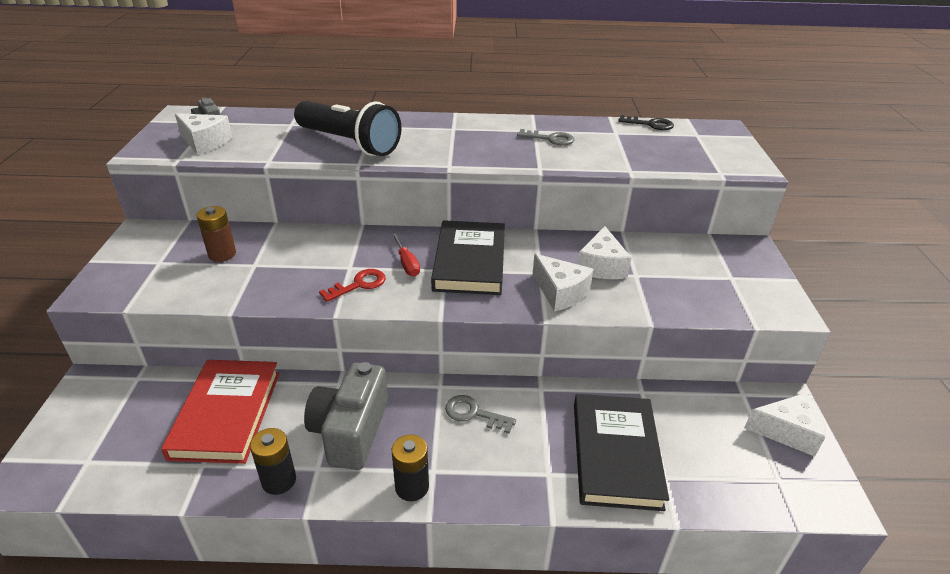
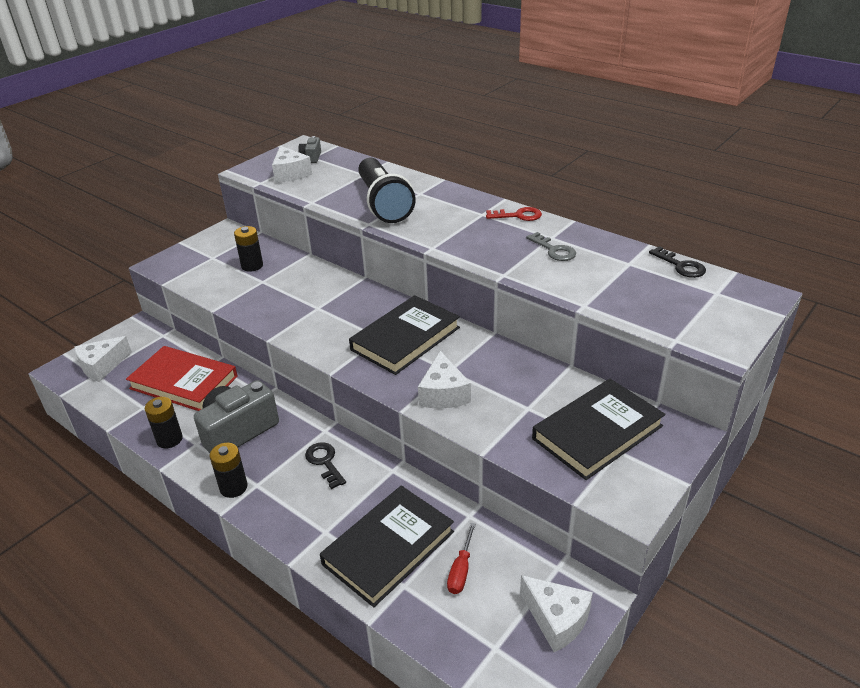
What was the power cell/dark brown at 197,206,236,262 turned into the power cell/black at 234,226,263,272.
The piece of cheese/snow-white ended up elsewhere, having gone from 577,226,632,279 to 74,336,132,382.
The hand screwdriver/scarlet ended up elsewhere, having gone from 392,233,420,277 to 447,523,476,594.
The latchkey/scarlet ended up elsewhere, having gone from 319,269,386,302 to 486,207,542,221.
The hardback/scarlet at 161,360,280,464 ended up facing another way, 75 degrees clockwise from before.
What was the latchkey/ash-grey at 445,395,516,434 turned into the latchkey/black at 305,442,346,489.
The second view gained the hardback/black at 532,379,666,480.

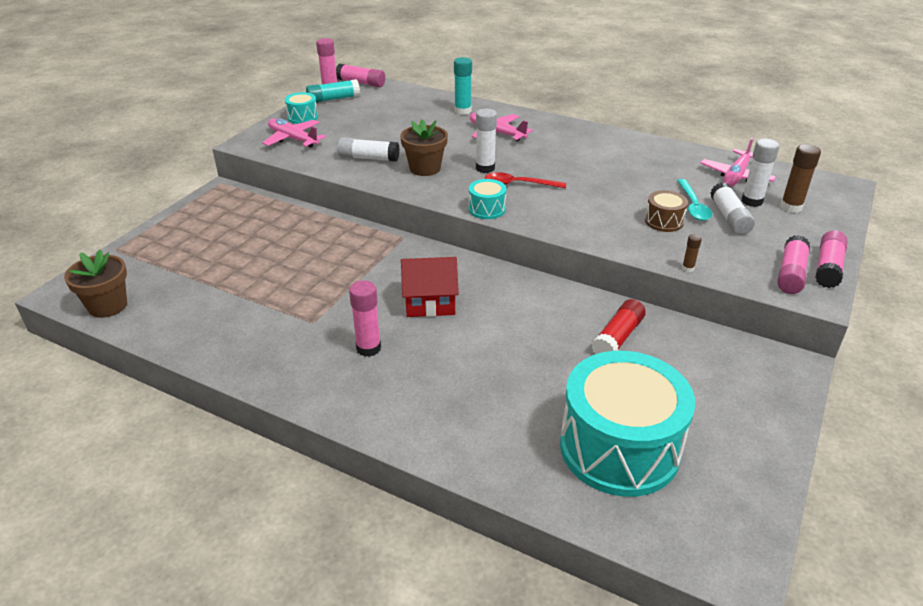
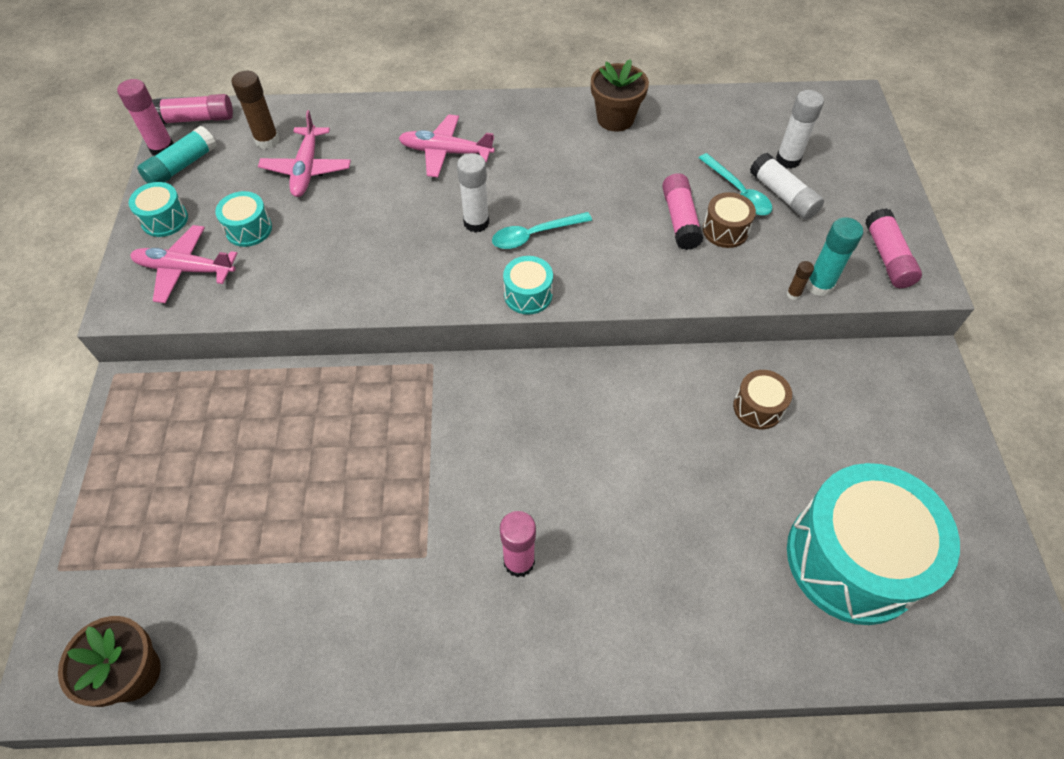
The glue stick/turquoise ended up elsewhere, having gone from 454,57,472,115 to 806,217,863,296.
The flower pot/dark brown ended up elsewhere, having gone from 400,120,448,176 to 591,59,649,132.
The second view lost the glue stick/snow-white at 338,137,399,162.
The toy plane/rosy ended up elsewhere, having gone from 700,138,776,187 to 258,110,351,197.
The glue stick/dark brown ended up elsewhere, having gone from 780,144,821,213 to 232,71,279,149.
What was the spoon/scarlet at 485,172,566,188 turned into the spoon/turquoise at 492,212,592,249.
The glue stick/rosy ended up elsewhere, having gone from 815,230,848,288 to 662,173,703,250.
The second view lost the cottage/scarlet at 401,257,459,317.
Where the glue stick/scarlet stood at 591,299,646,354, the snare drum/dark brown came to stand at 733,370,792,429.
The second view gained the snare drum/turquoise at 215,191,272,247.

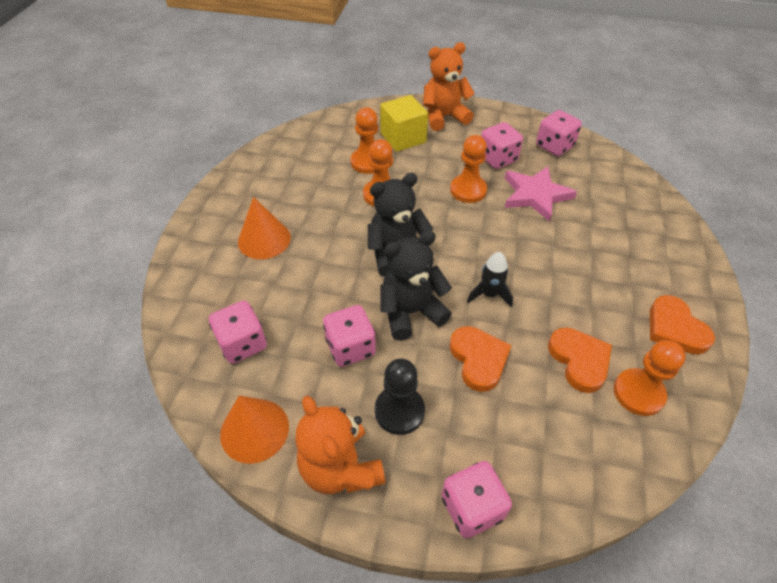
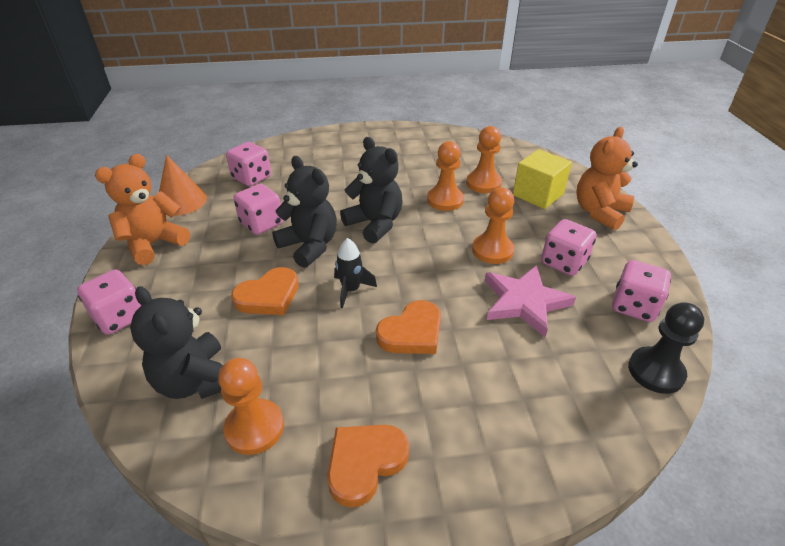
The stuffed bear/bright orange at 423,42,475,131 ended up facing another way, 105 degrees counterclockwise from before.
The second view lost the cone shape/bright orange at 238,197,291,259.
The love heart/bright orange ended up elsewhere, having gone from 548,327,612,393 to 376,300,441,354.
The pawn/black ended up elsewhere, having gone from 375,359,425,435 to 628,302,704,394.
The second view gained the stuffed bear/black at 130,286,223,399.

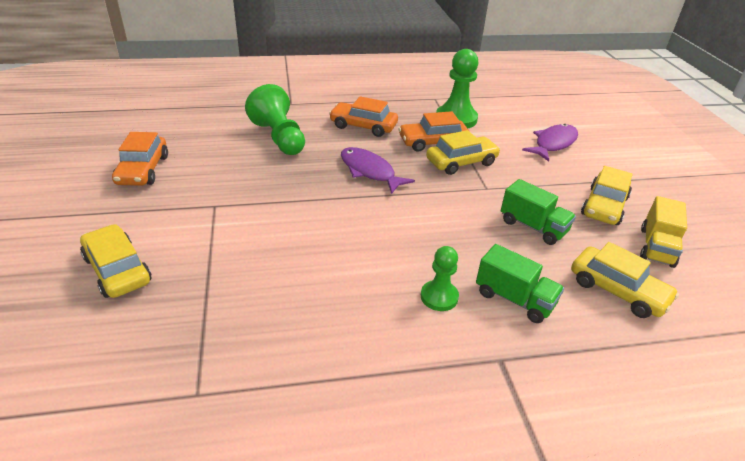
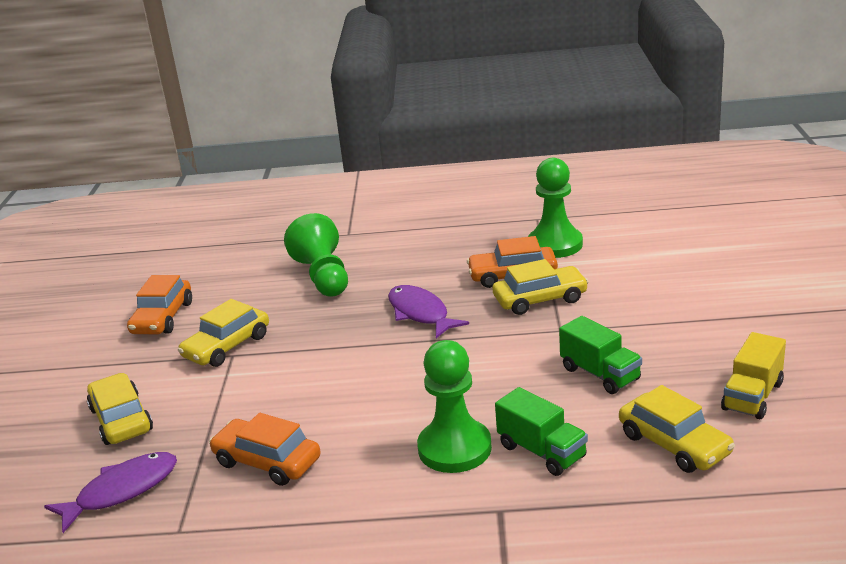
The car/bright orange ended up elsewhere, having gone from 329,96,398,137 to 209,413,321,486.
The fish figure/violet ended up elsewhere, having gone from 522,124,578,161 to 44,452,177,533.
The car/bright yellow ended up elsewhere, having gone from 581,166,633,225 to 178,299,269,367.
The size of the pawn/leaf-green at 421,246,459,311 changed by a factor of 1.71.

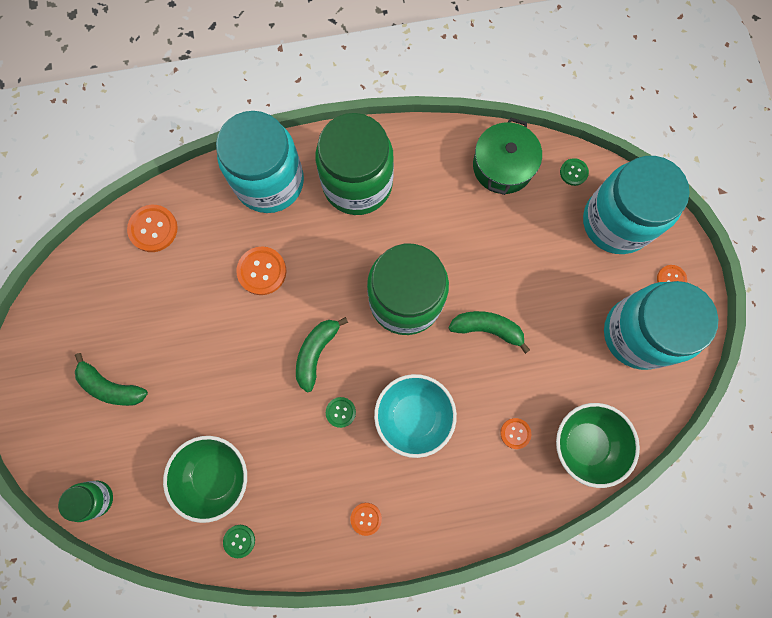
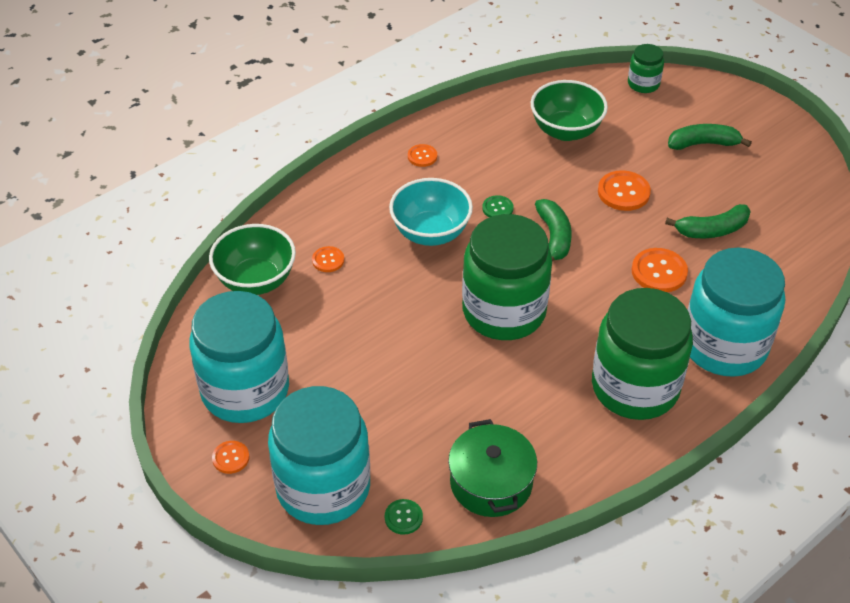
The button/bright orange ended up elsewhere, having gone from 127,205,178,252 to 598,170,651,211.
The banana fruit/leaf-green ended up elsewhere, having gone from 449,311,530,354 to 665,204,751,238.
The second view lost the button/leaf-green at 223,525,255,558.

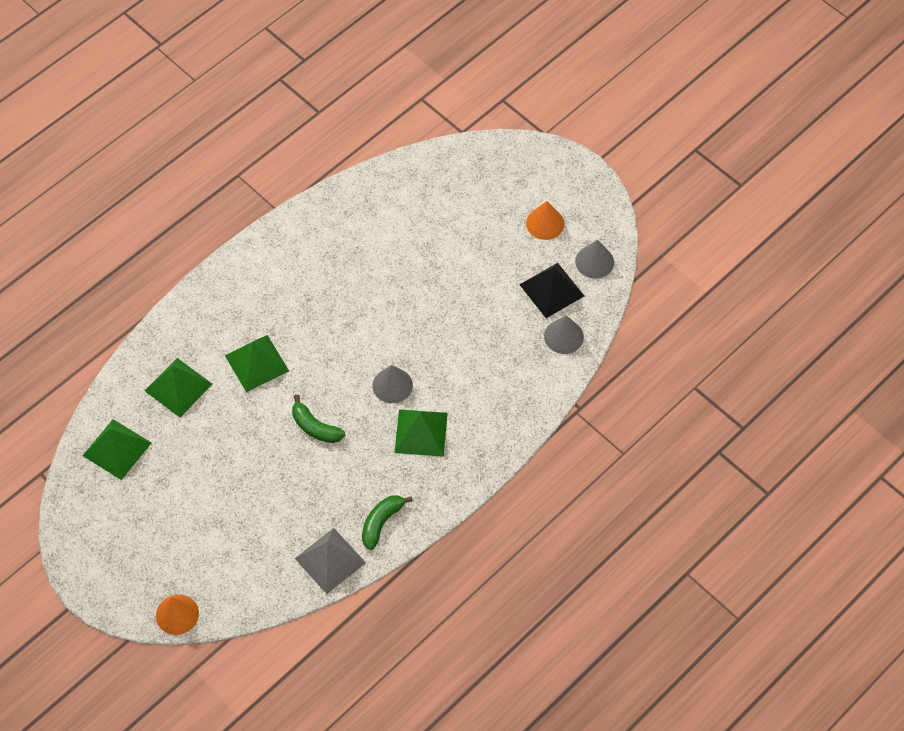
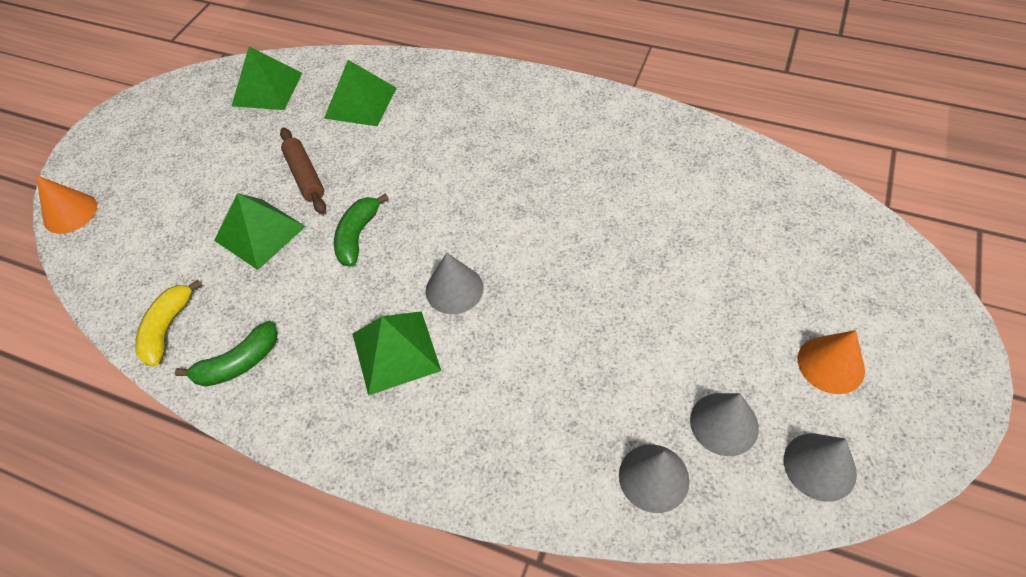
Where the pyramid shape/black stood at 519,263,584,318, the cone shape/ash-grey came to stand at 690,393,759,456.
The pyramid shape/leaf-green ended up elsewhere, having gone from 225,335,289,392 to 214,193,306,270.
The banana fruit/leaf-green at 362,495,413,550 ended up facing another way, 135 degrees clockwise from before.
Where the pyramid shape/ash-grey stood at 295,528,366,594, the banana fruit/bright yellow came to stand at 135,279,202,367.
The second view gained the pastry roller/dark brown at 280,128,326,214.

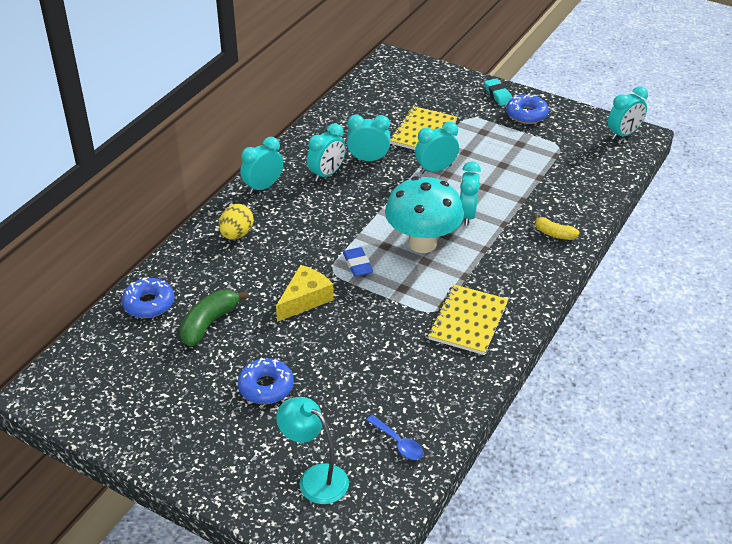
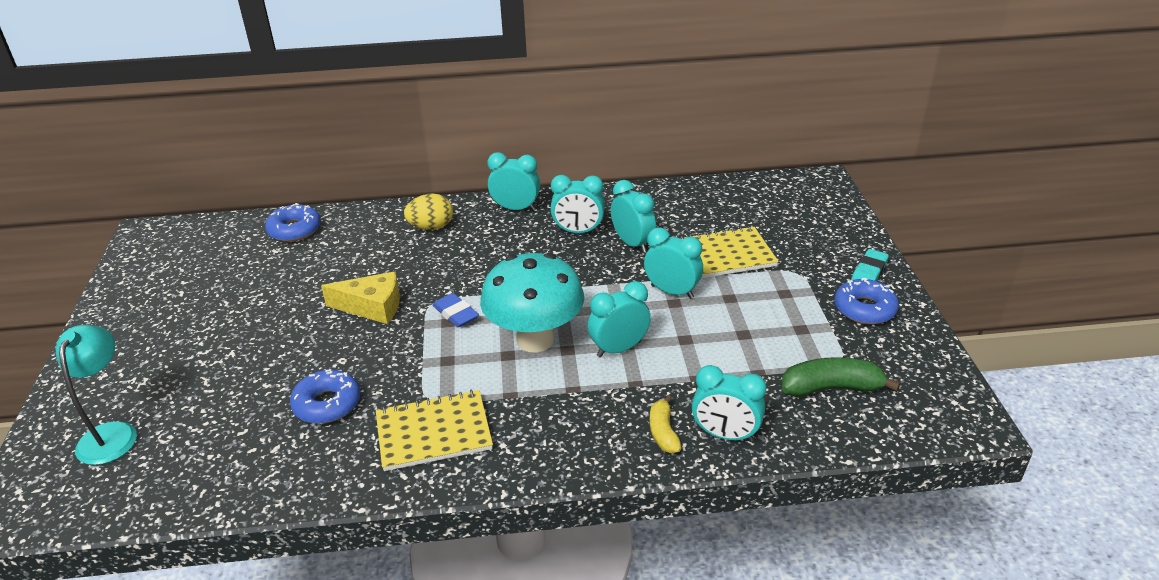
The clock/turquoise ended up elsewhere, having gone from 608,86,648,140 to 692,365,766,442.
The gum eraser/royal blue at 343,247,373,277 ended up facing another way, 75 degrees counterclockwise from before.
The banana fruit/leaf-green ended up elsewhere, having gone from 179,290,249,346 to 781,357,900,397.
The donut/royal blue ended up elsewhere, having gone from 238,358,294,404 to 290,369,360,424.
The second view lost the spoon/royal blue at 366,415,423,460.

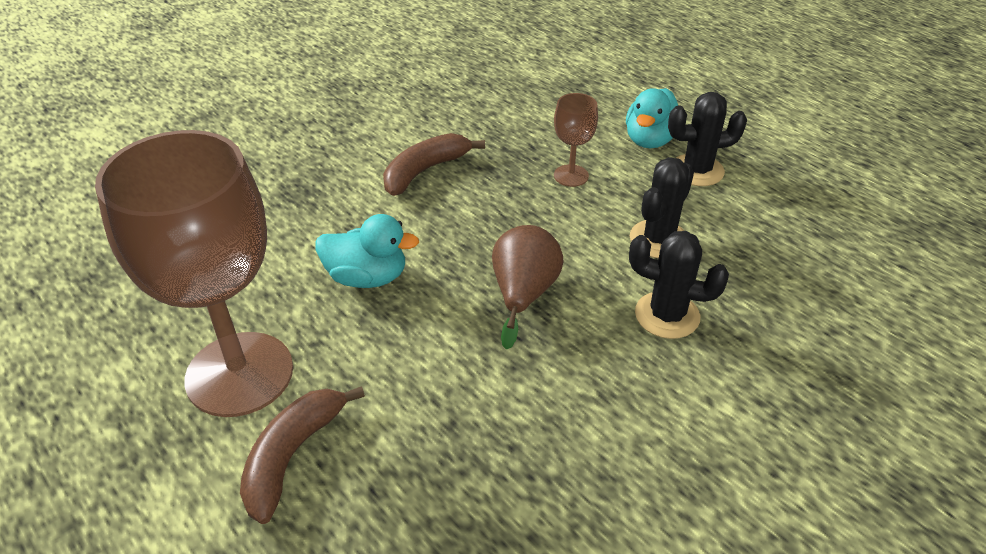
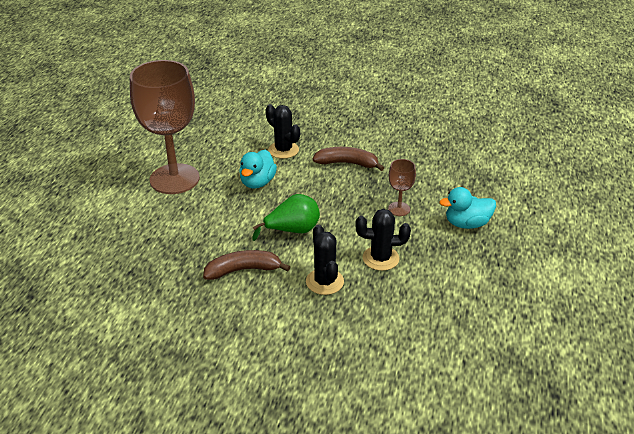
The saguaro cactus/black ended up elsewhere, having gone from 668,92,747,186 to 266,104,300,159.
The toy duck/turquoise at 316,214,419,288 ended up facing another way, 45 degrees clockwise from before.
What was the pear/dark brown at 492,225,563,350 turned into the pear/leaf-green at 252,194,320,241.
The banana fruit/dark brown ended up elsewhere, having gone from 240,386,365,524 to 203,250,290,280.

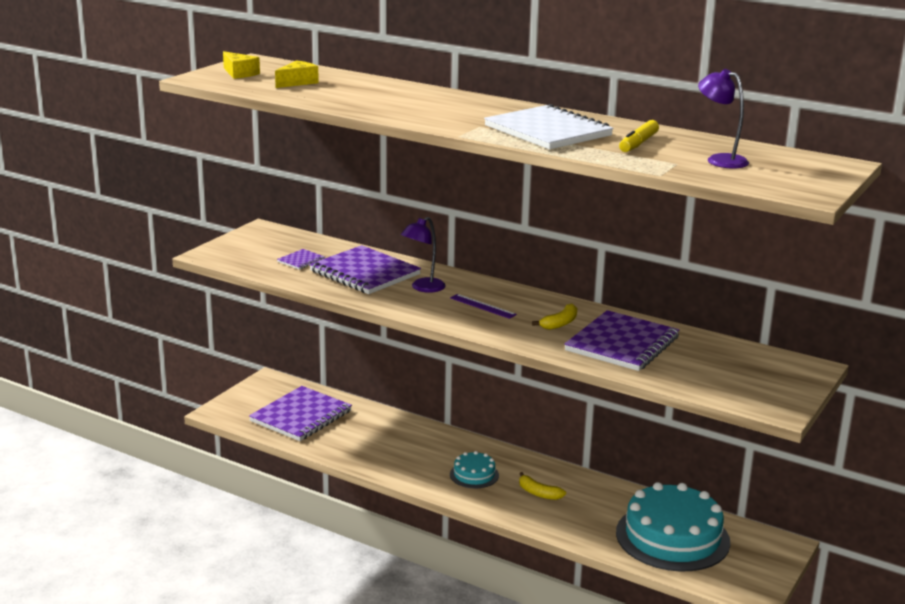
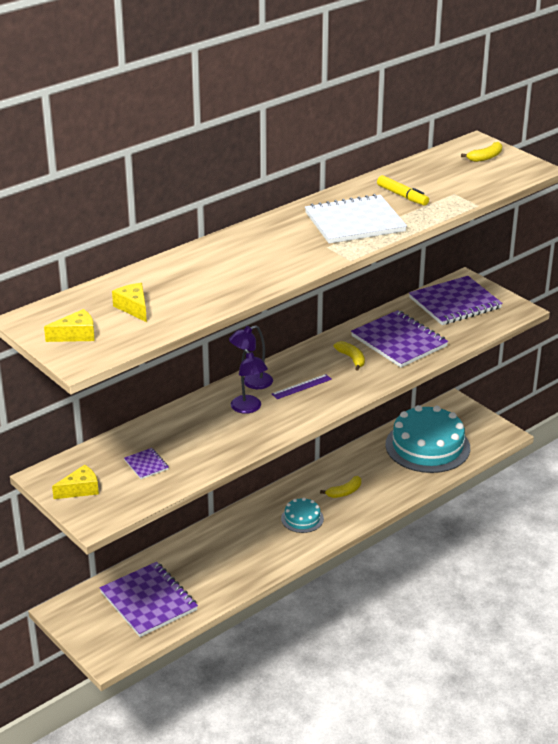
The lamp/violet ended up elsewhere, having gone from 698,69,749,169 to 229,325,273,389.
The notepad/violet ended up elsewhere, having gone from 309,245,421,294 to 409,276,503,325.
The second view gained the banana fruit/bright yellow at 461,142,502,162.
The second view gained the piece of cheese/bright yellow at 52,465,99,499.

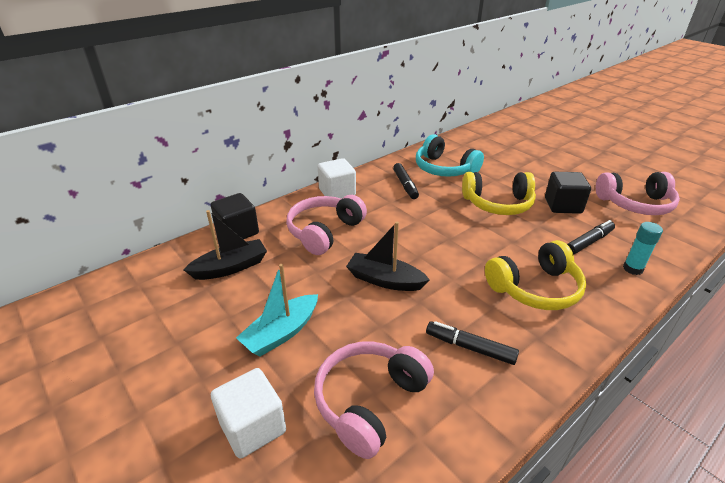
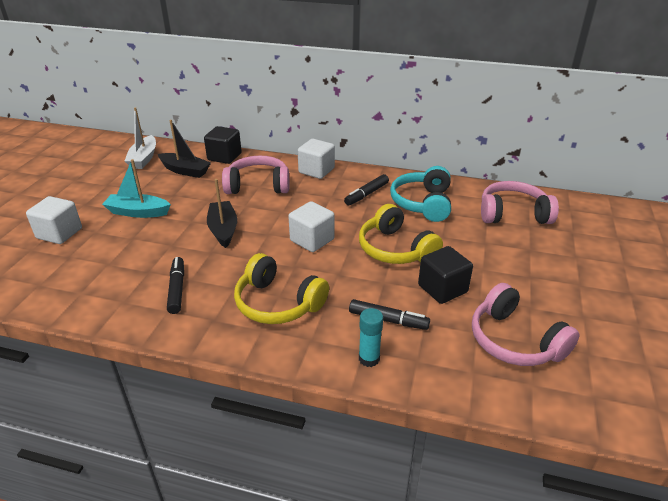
The headset/rosy ended up elsewhere, having gone from 314,341,434,459 to 481,181,559,224.
The second view gained the toy boat/snow-white at 125,107,156,169.
The second view gained the block/snow-white at 288,201,334,252.

